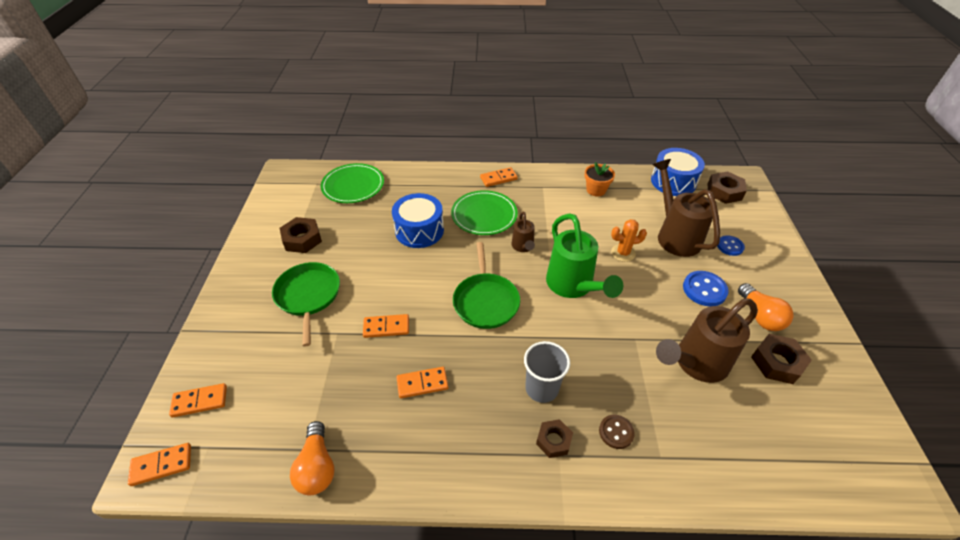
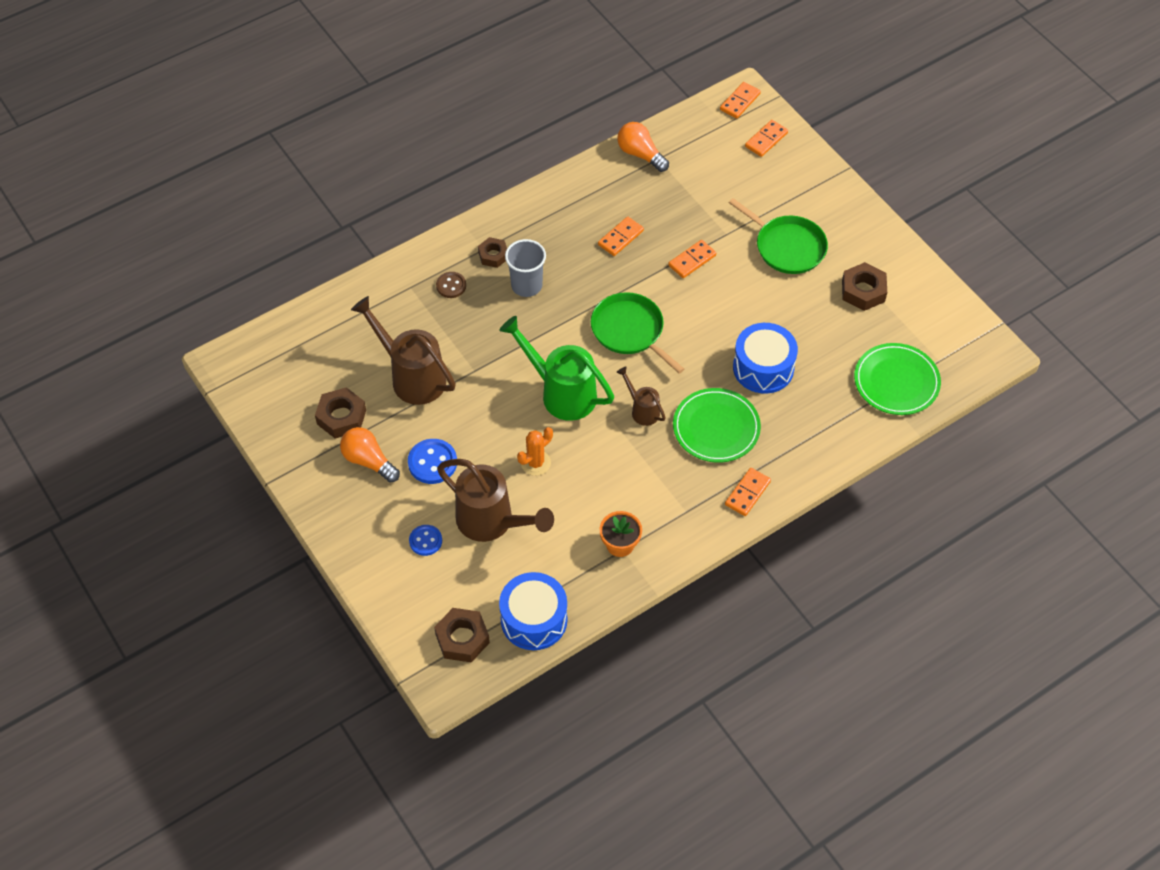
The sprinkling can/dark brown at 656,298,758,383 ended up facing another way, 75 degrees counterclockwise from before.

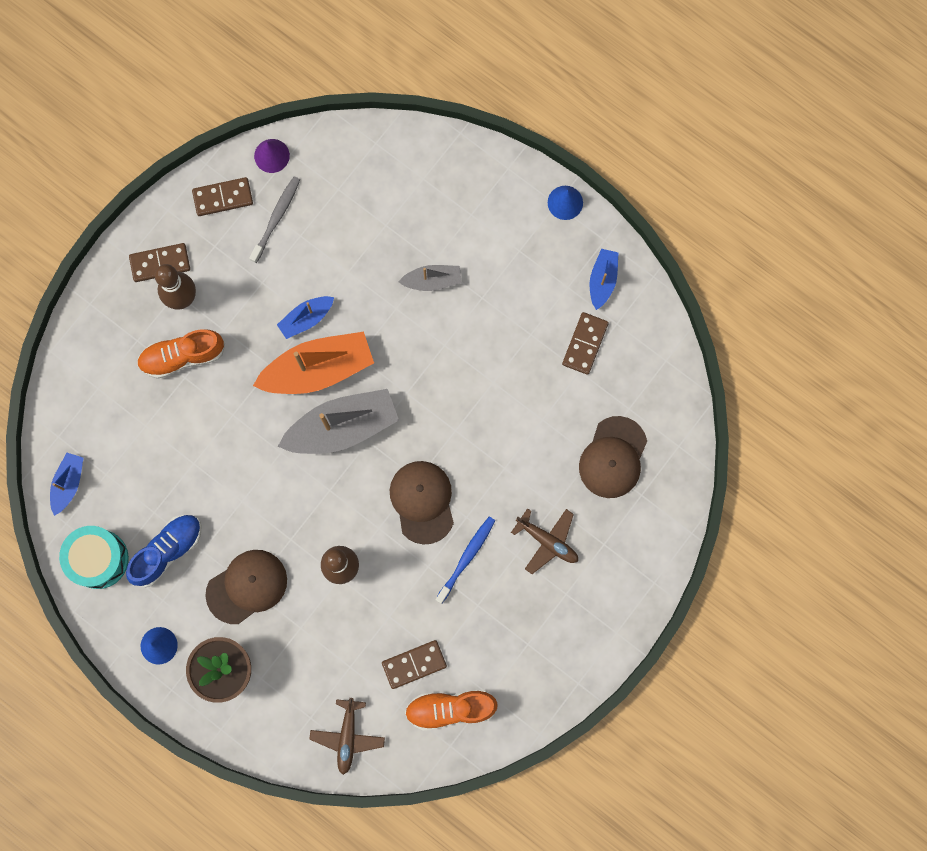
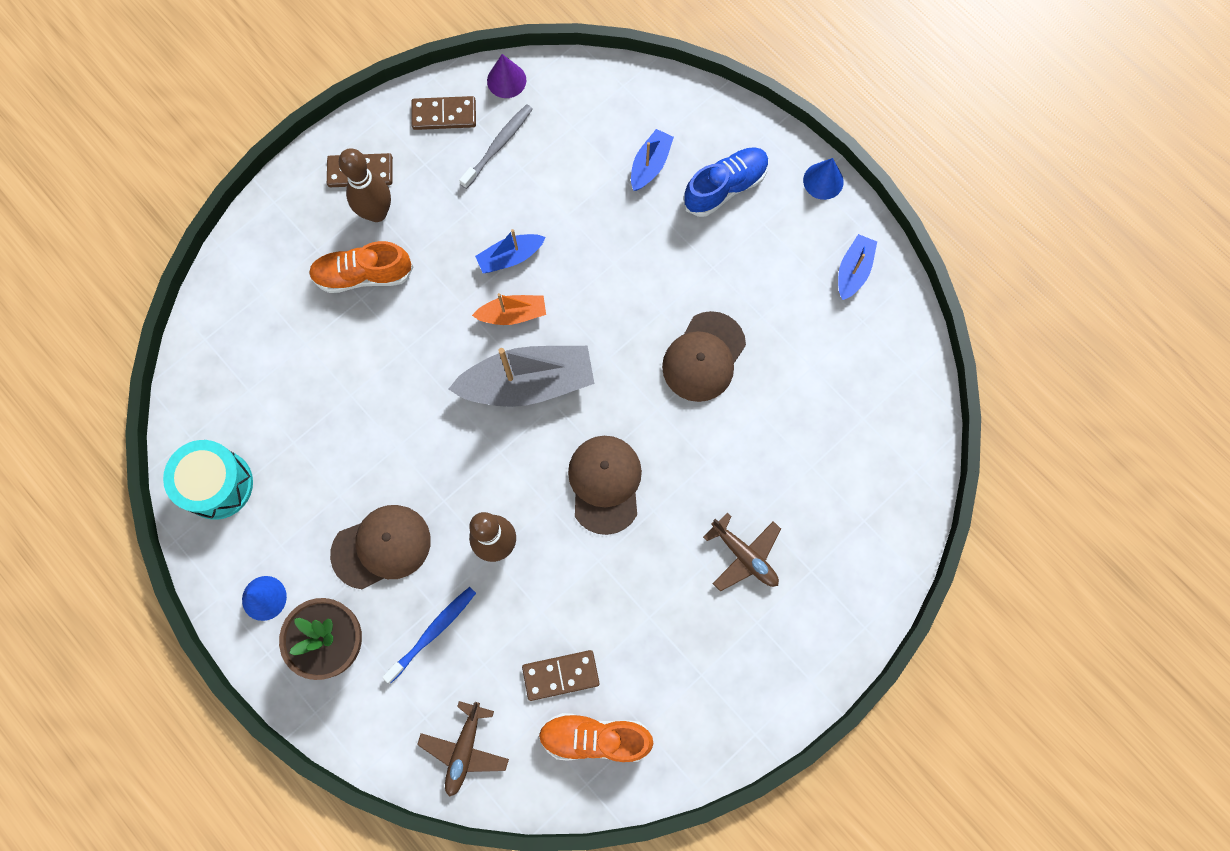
The second view lost the toy boat/ash-grey at 399,265,462,291.
The second view lost the domino tile/dark brown at 562,312,609,375.
The size of the toy boat/bright orange at 253,331,374,394 changed by a factor of 0.52.
The baseball cap/dark brown ended up elsewhere, having gone from 579,416,647,498 to 662,311,746,402.
The toy boat/royal blue ended up elsewhere, having gone from 50,453,84,516 to 631,129,674,191.
The lace-up shoe/royal blue ended up elsewhere, having gone from 126,515,202,587 to 683,147,769,217.
The toothbrush/royal blue ended up elsewhere, having gone from 435,517,496,604 to 382,587,476,683.

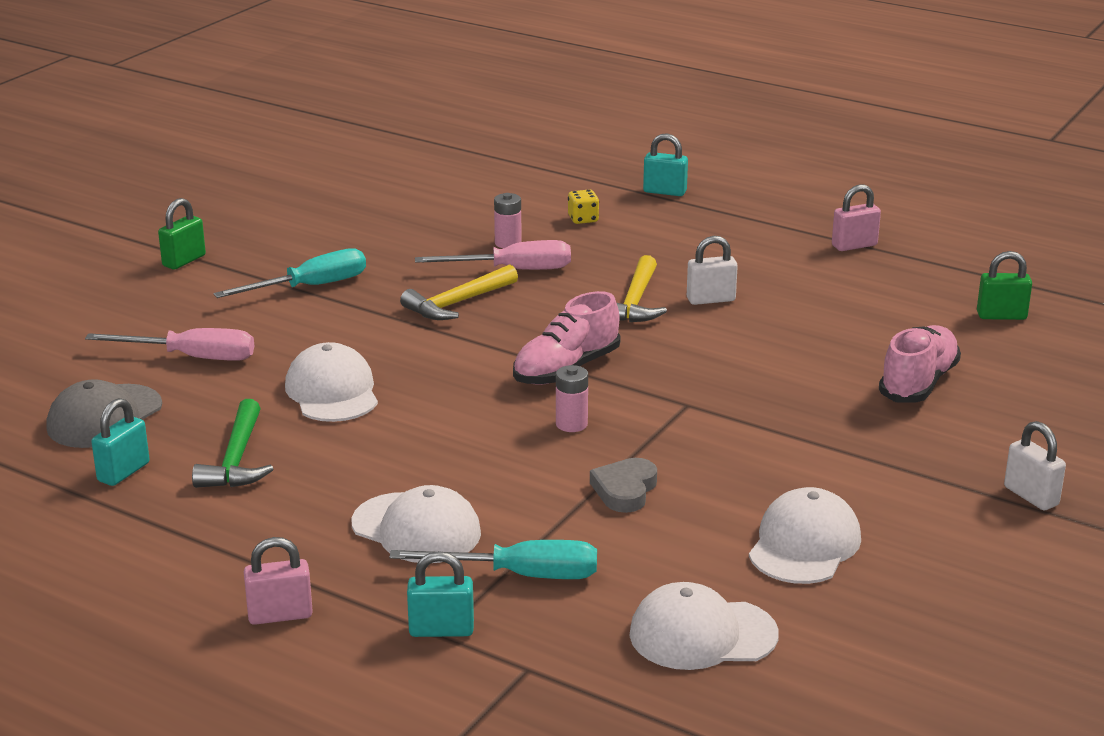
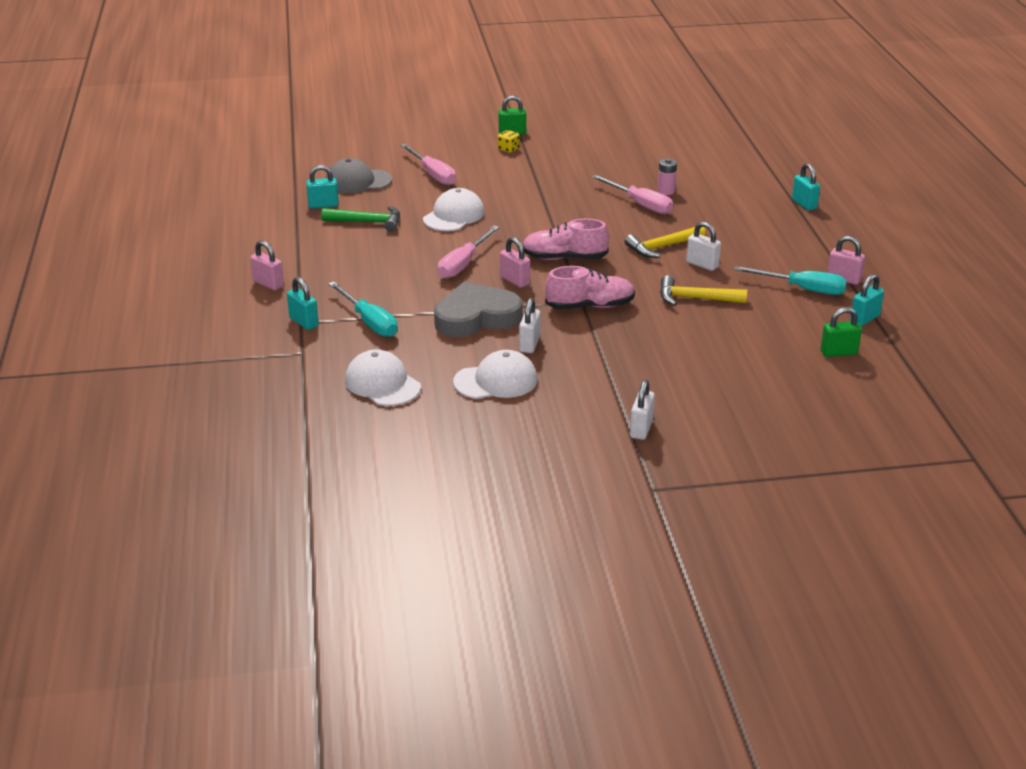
The dice/bright yellow ended up elsewhere, having gone from 568,189,599,224 to 498,130,520,153.
The hand screwdriver/turquoise ended up elsewhere, having gone from 214,248,366,298 to 734,266,847,295.
The padlock/leaf-green at 977,251,1032,320 ended up facing another way, 60 degrees counterclockwise from before.
The hammer/bright yellow ended up elsewhere, having gone from 400,264,518,320 to 660,275,747,306.
The lace-up shoe/rosy ended up elsewhere, having gone from 879,325,961,403 to 545,266,635,310.
Where the power cell/rosy stood at 556,365,588,432, the padlock/rosy came to stand at 500,237,530,288.
The hammer/leaf-green at 192,399,273,488 ended up facing another way, 135 degrees counterclockwise from before.
The size of the love heart/ash-grey at 590,458,657,513 changed by a factor of 1.90.
The second view lost the baseball cap/snow-white at 352,485,481,563.
The second view gained the hand screwdriver/rosy at 438,226,499,279.
The second view gained the padlock/turquoise at 850,274,884,326.
The second view gained the padlock/snow-white at 519,298,541,353.

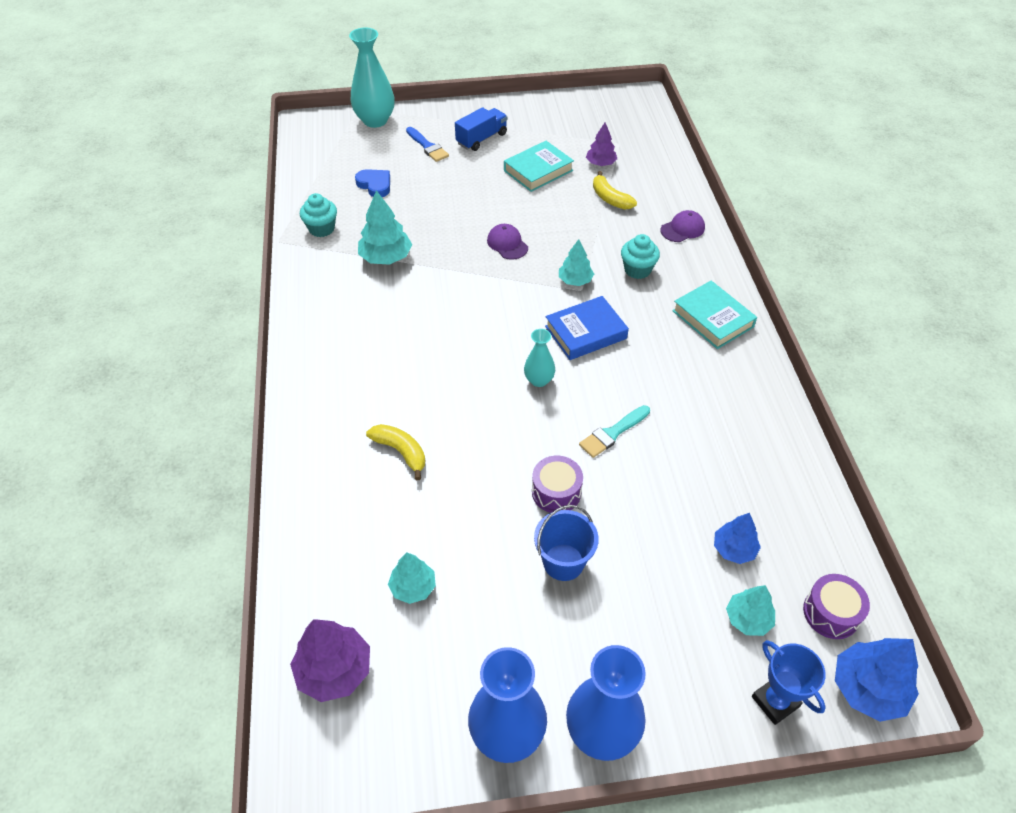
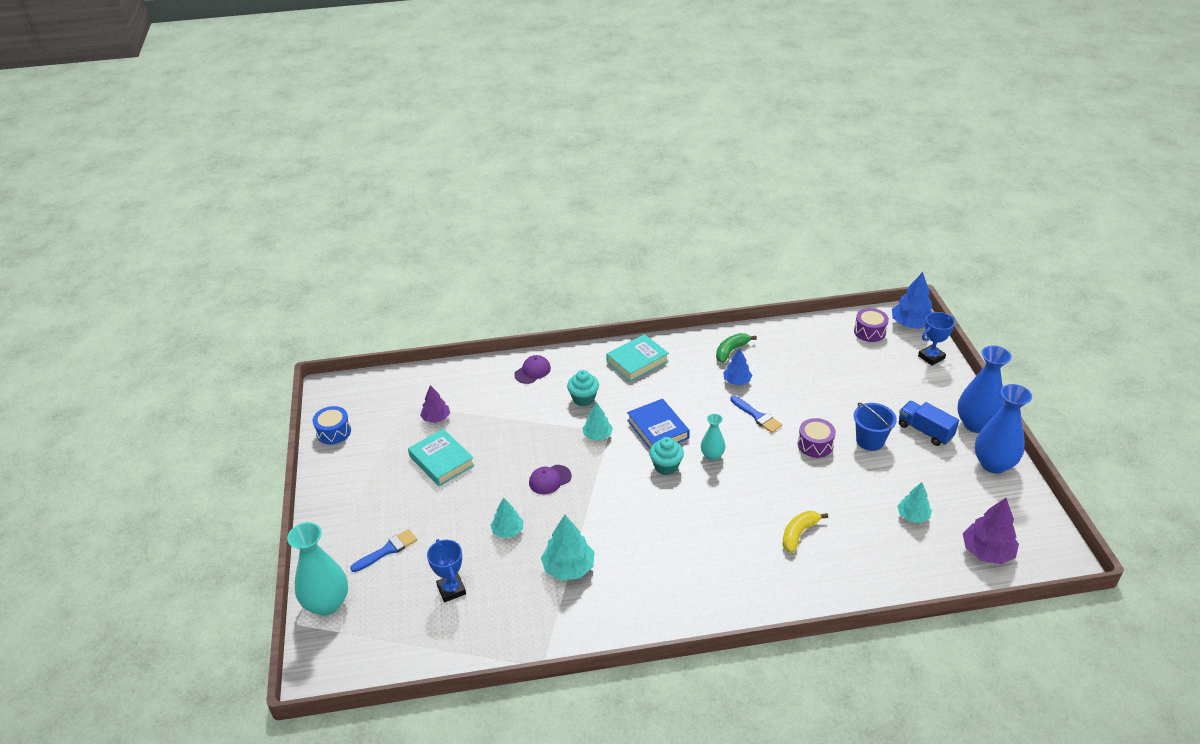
The lorry/royal blue ended up elsewhere, having gone from 455,107,507,151 to 899,401,959,446.
Where the love heart/royal blue stood at 355,169,390,197, the trophy/royal blue came to stand at 427,539,466,602.
The second view lost the banana fruit/bright yellow at 593,171,637,210.
The fairy cake/turquoise ended up elsewhere, having gone from 300,193,337,237 to 649,437,684,475.
The baseball cap/violet at 660,210,705,242 ended up facing another way, 75 degrees clockwise from before.
What was the paintbrush/turquoise at 579,405,650,458 turned into the paintbrush/royal blue at 730,396,782,433.
The fir tree/royal blue ended up elsewhere, having gone from 714,513,761,564 to 723,348,752,385.
The fir tree/turquoise ended up elsewhere, having gone from 726,585,775,636 to 490,497,524,538.
The second view gained the banana fruit/leaf-green at 716,333,757,363.
The second view gained the snare drum/royal blue at 313,406,351,444.

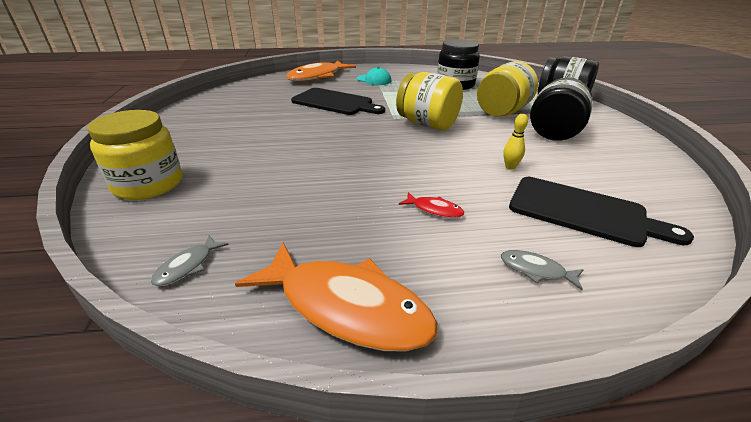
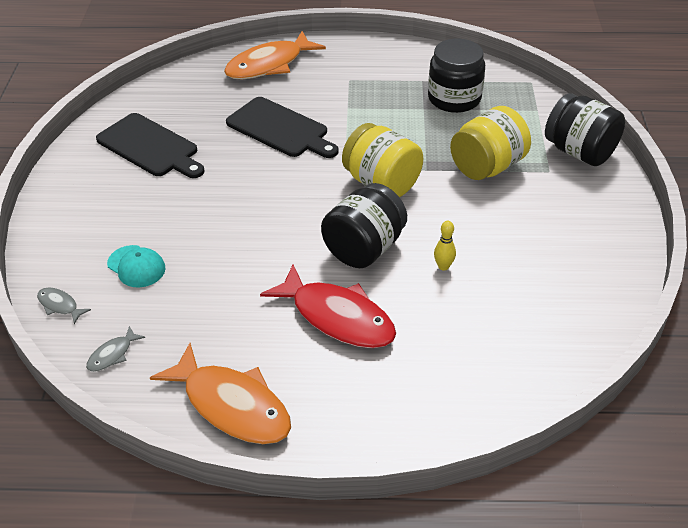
The baseball cap/turquoise ended up elsewhere, having gone from 357,67,391,85 to 107,245,166,287.
The preserve jar/black ended up elsewhere, having gone from 530,77,593,141 to 321,183,407,268.
The second view lost the preserve jar/bright yellow at 87,110,182,200.
The bread board/black ended up elsewhere, having gone from 509,177,694,247 to 96,113,205,178.
The size of the fish figure/scarlet at 399,192,464,218 changed by a factor of 2.32.
The fish figure/ash-grey ended up elsewhere, having gone from 501,250,584,290 to 37,287,91,324.

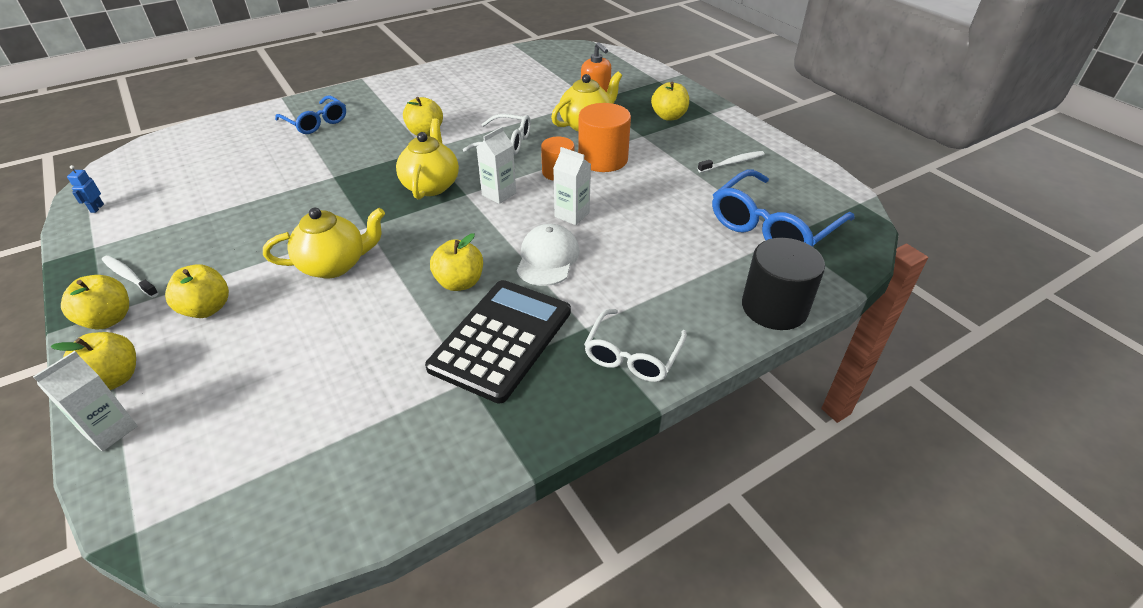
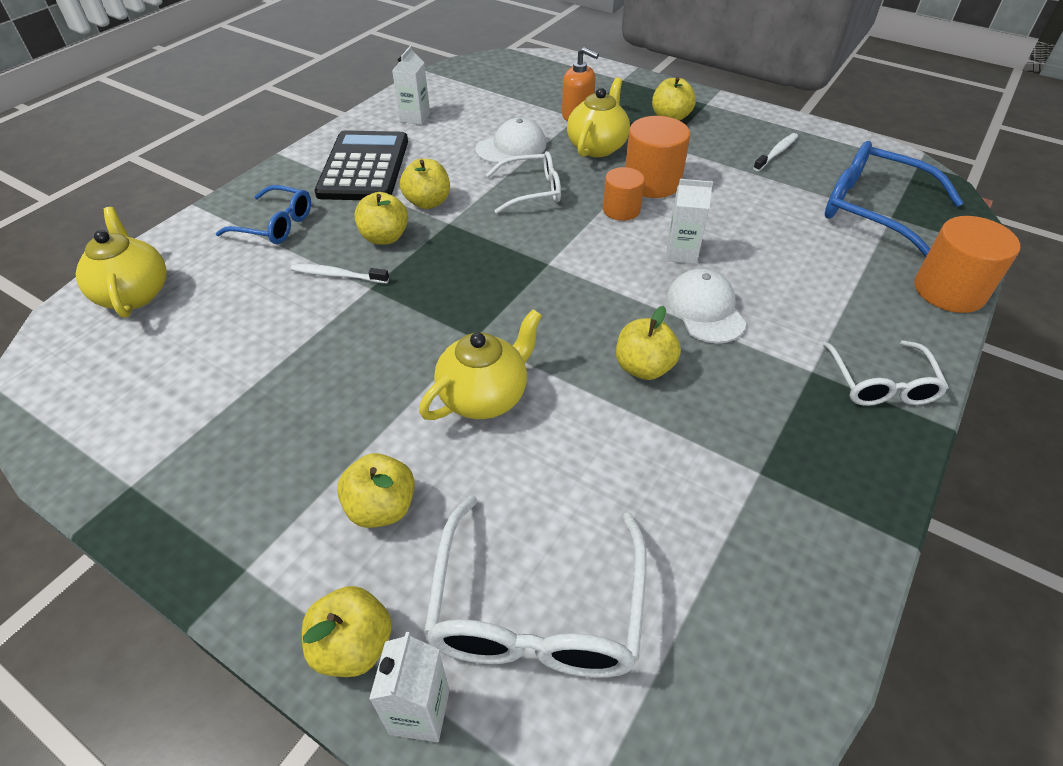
The tea pot/bright yellow ended up elsewhere, having gone from 396,118,459,200 to 76,207,167,318.
The carton/snow-white ended up elsewhere, having gone from 476,126,516,204 to 392,45,430,125.
The second view lost the toy robot/royal blue at 67,165,104,213.
The glasses/royal blue at 712,169,854,247 ended up facing another way, 105 degrees clockwise from before.
What was the cylinder shape/black at 742,238,825,330 turned into the cylinder shape/bright orange at 914,216,1020,313.
The toothbrush/snow-white ended up elsewhere, having gone from 102,255,159,298 to 291,264,389,283.
The apple fruit/bright yellow ended up elsewhere, having gone from 61,275,129,329 to 354,192,408,245.
The pocket calculator/black ended up elsewhere, having gone from 425,280,571,404 to 314,130,408,200.
The second view gained the baseball cap/snow-white at 475,118,546,164.
The second view gained the glasses/snow-white at 424,495,646,678.

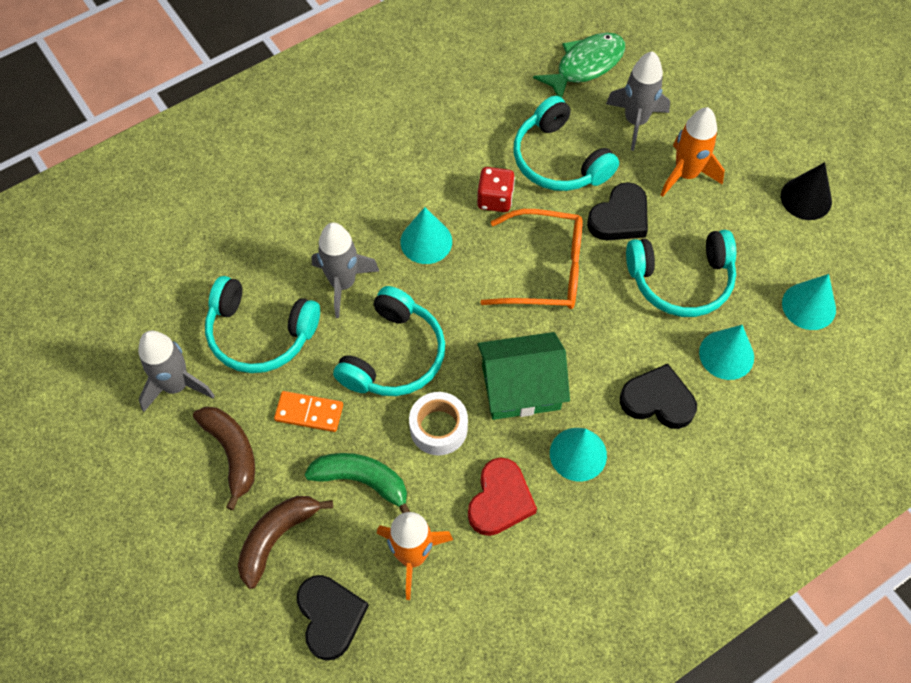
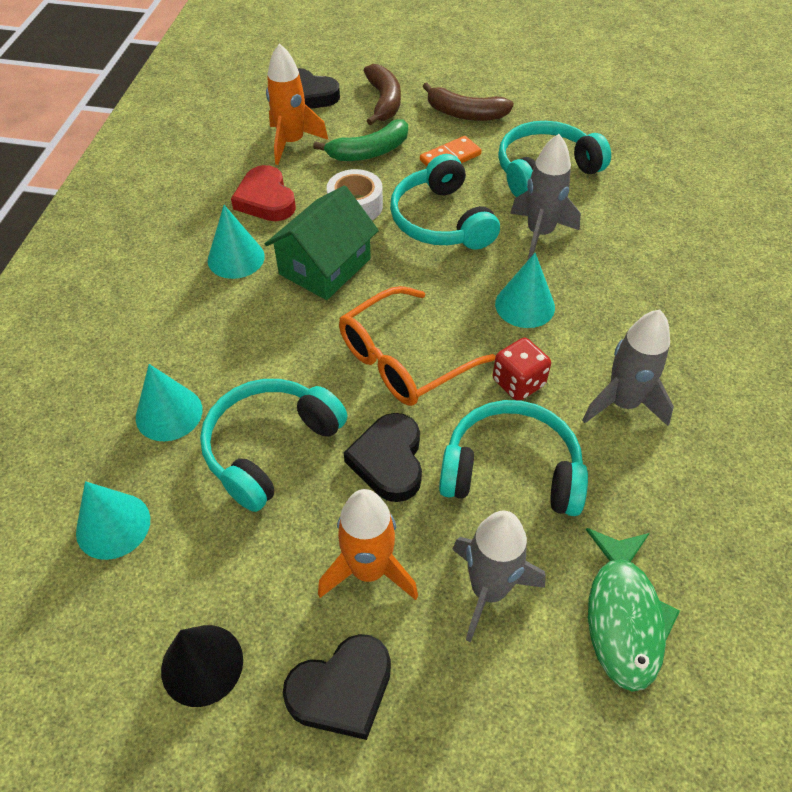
The toy rocket/ash-grey ended up elsewhere, having gone from 138,330,215,412 to 582,309,674,426.
The love heart/black ended up elsewhere, having gone from 620,364,697,429 to 283,634,391,740.

